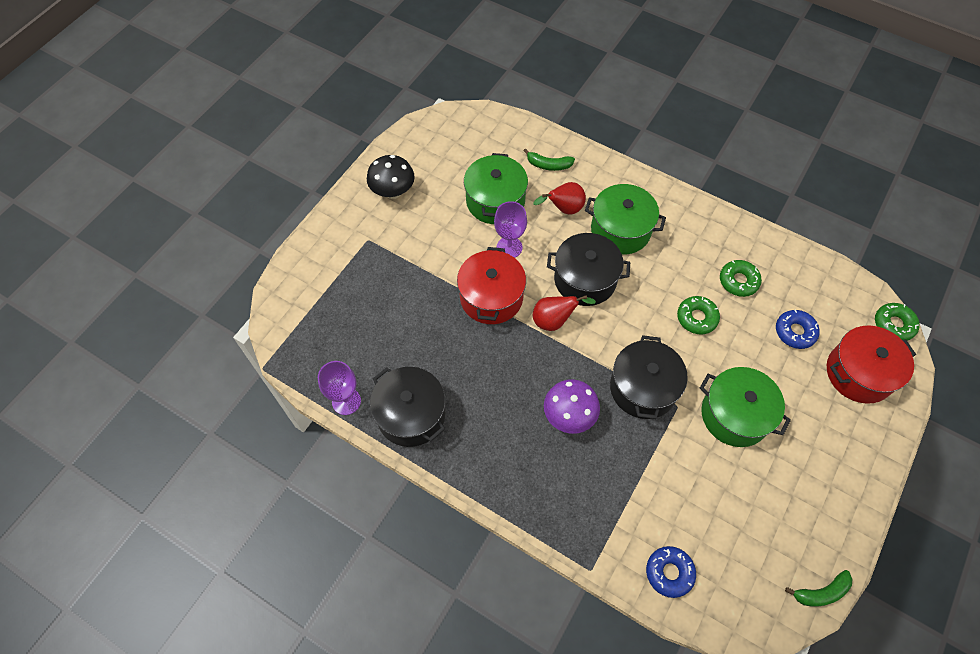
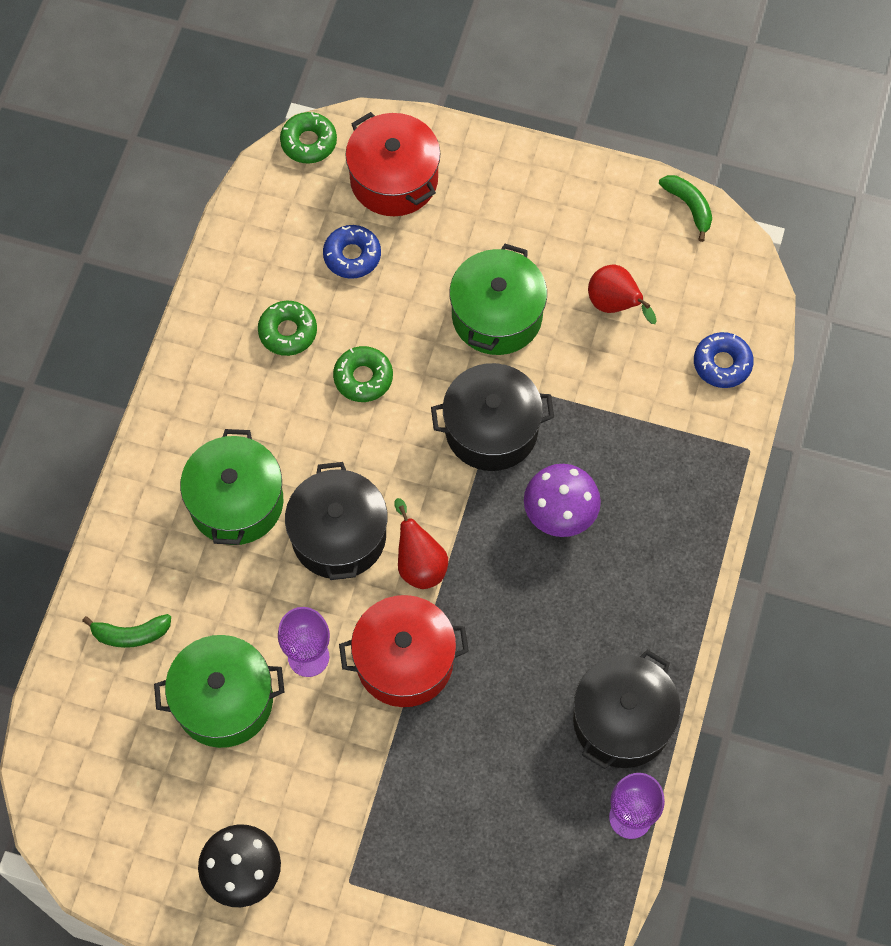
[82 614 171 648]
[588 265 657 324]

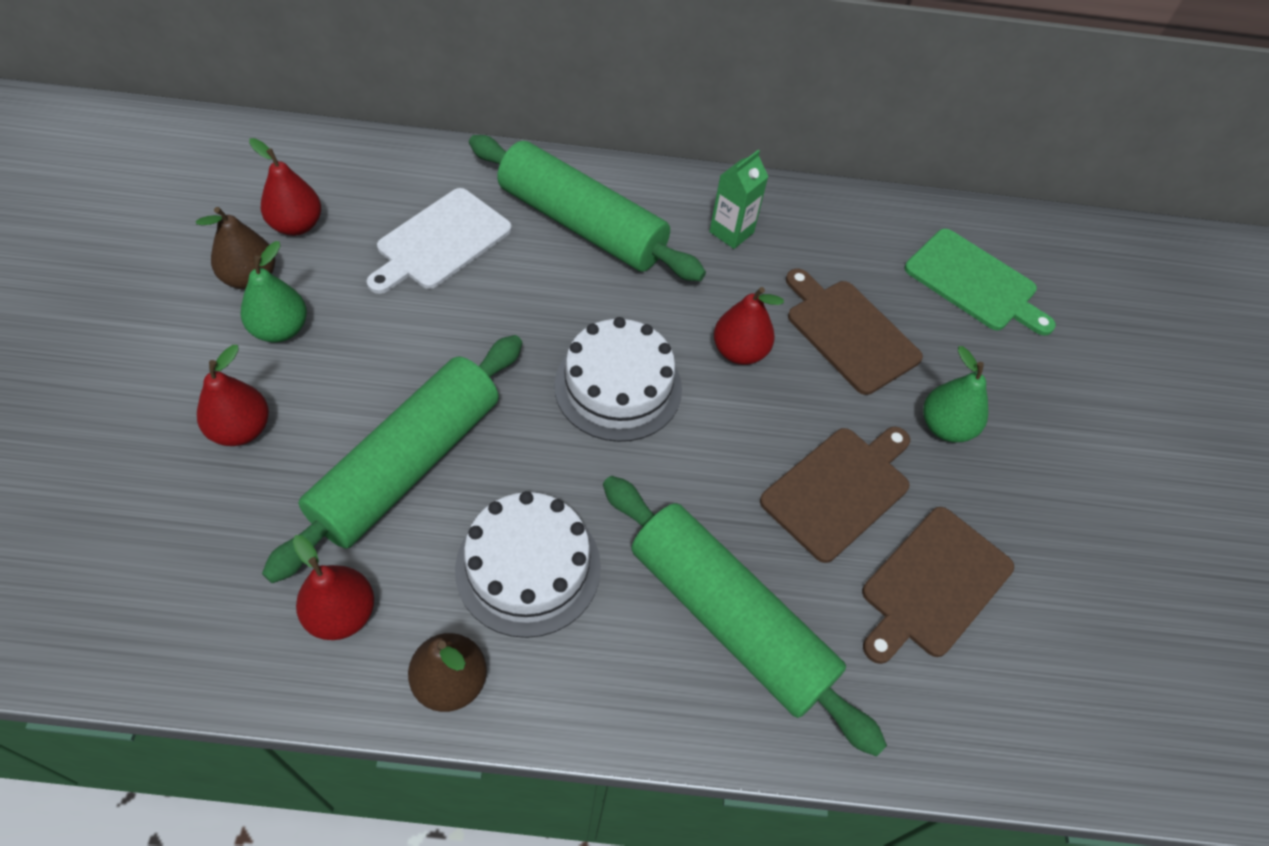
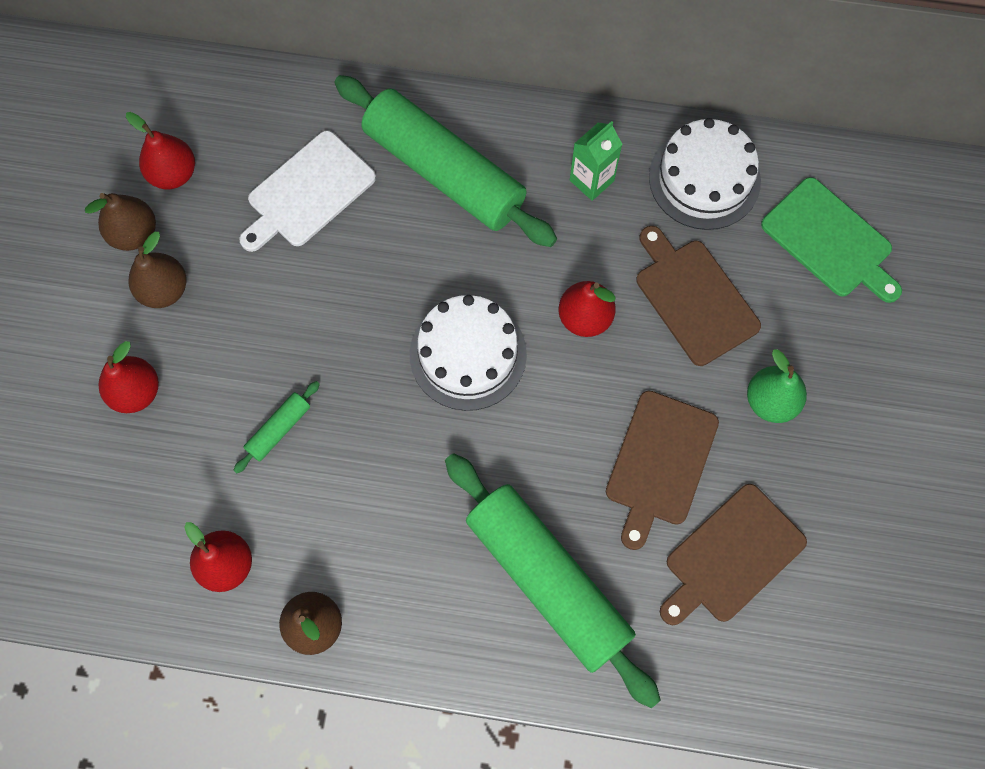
[129 232 186 308]
[233 381 320 473]
[649 118 761 230]
[606 391 719 550]

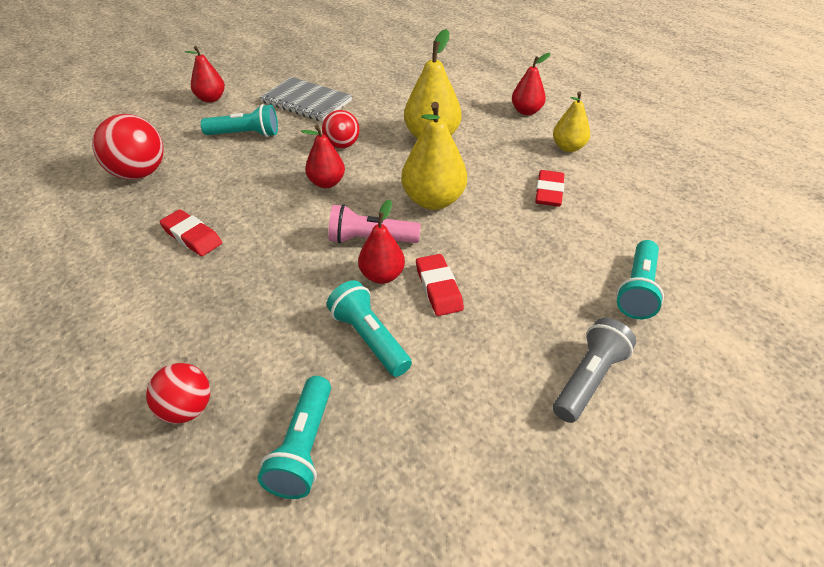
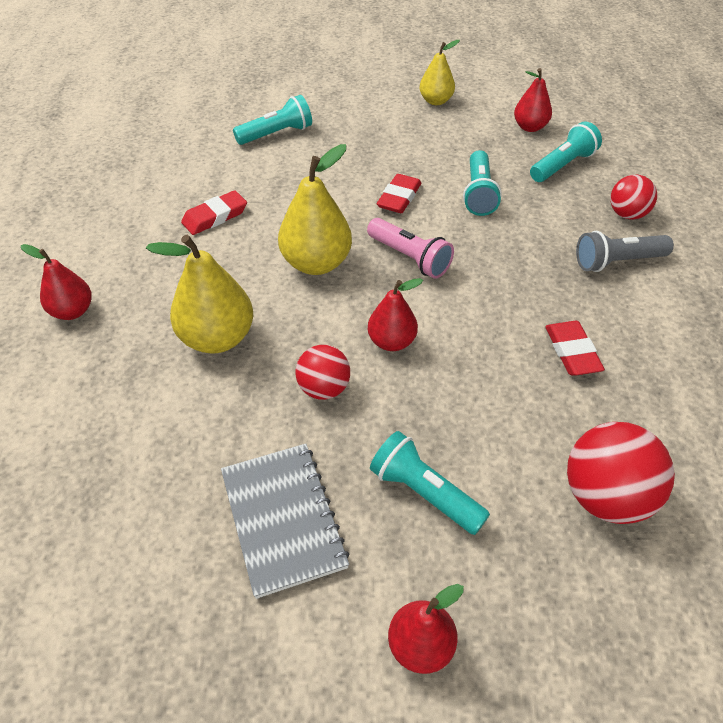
[514 68 552 132]
[419 40 460 105]
[576 231 674 272]

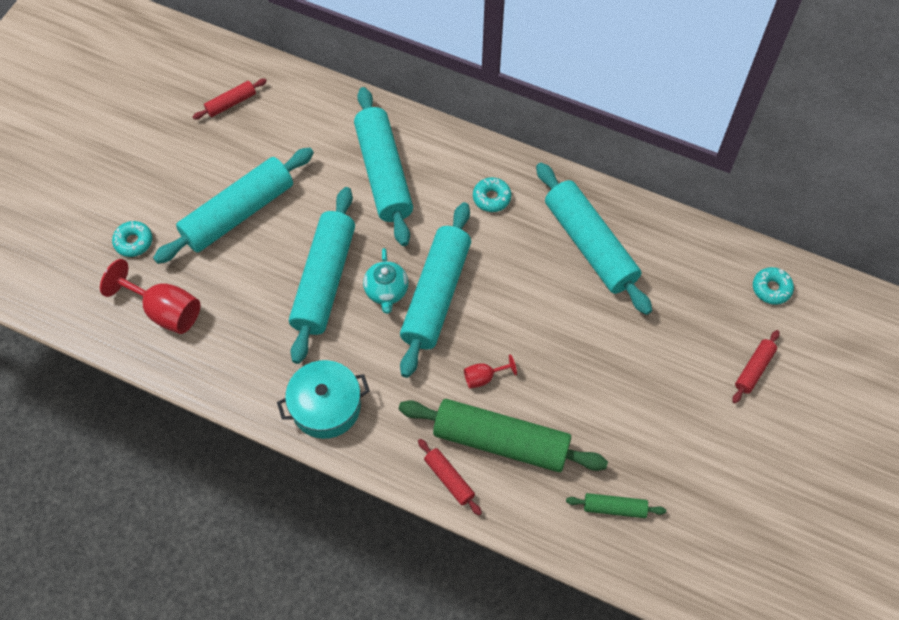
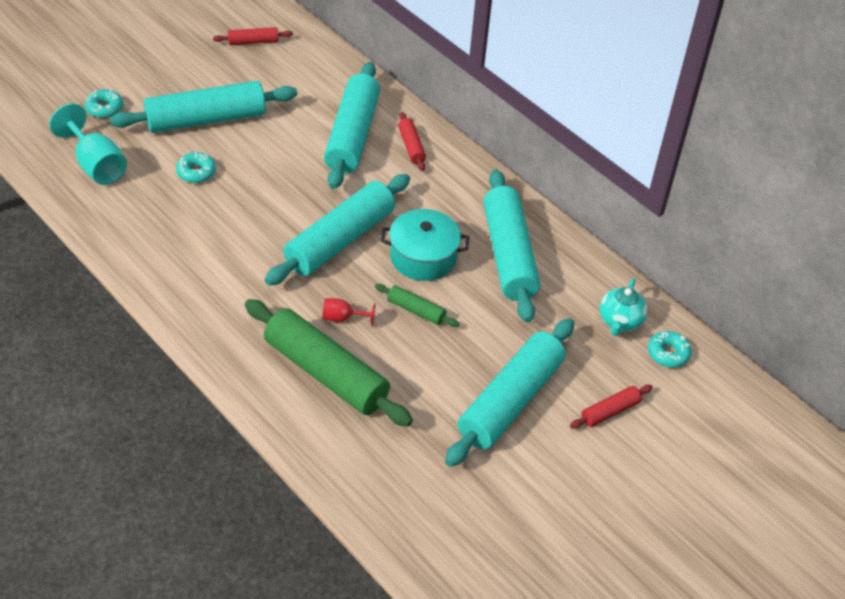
[49 104 127 185]
[380 209 469 281]
[445 318 574 467]
[600 278 648 336]
[398 112 426 171]
[176 152 216 183]
[375 284 459 327]

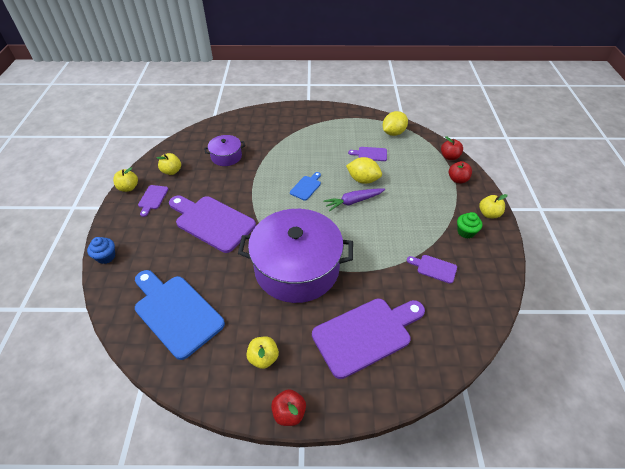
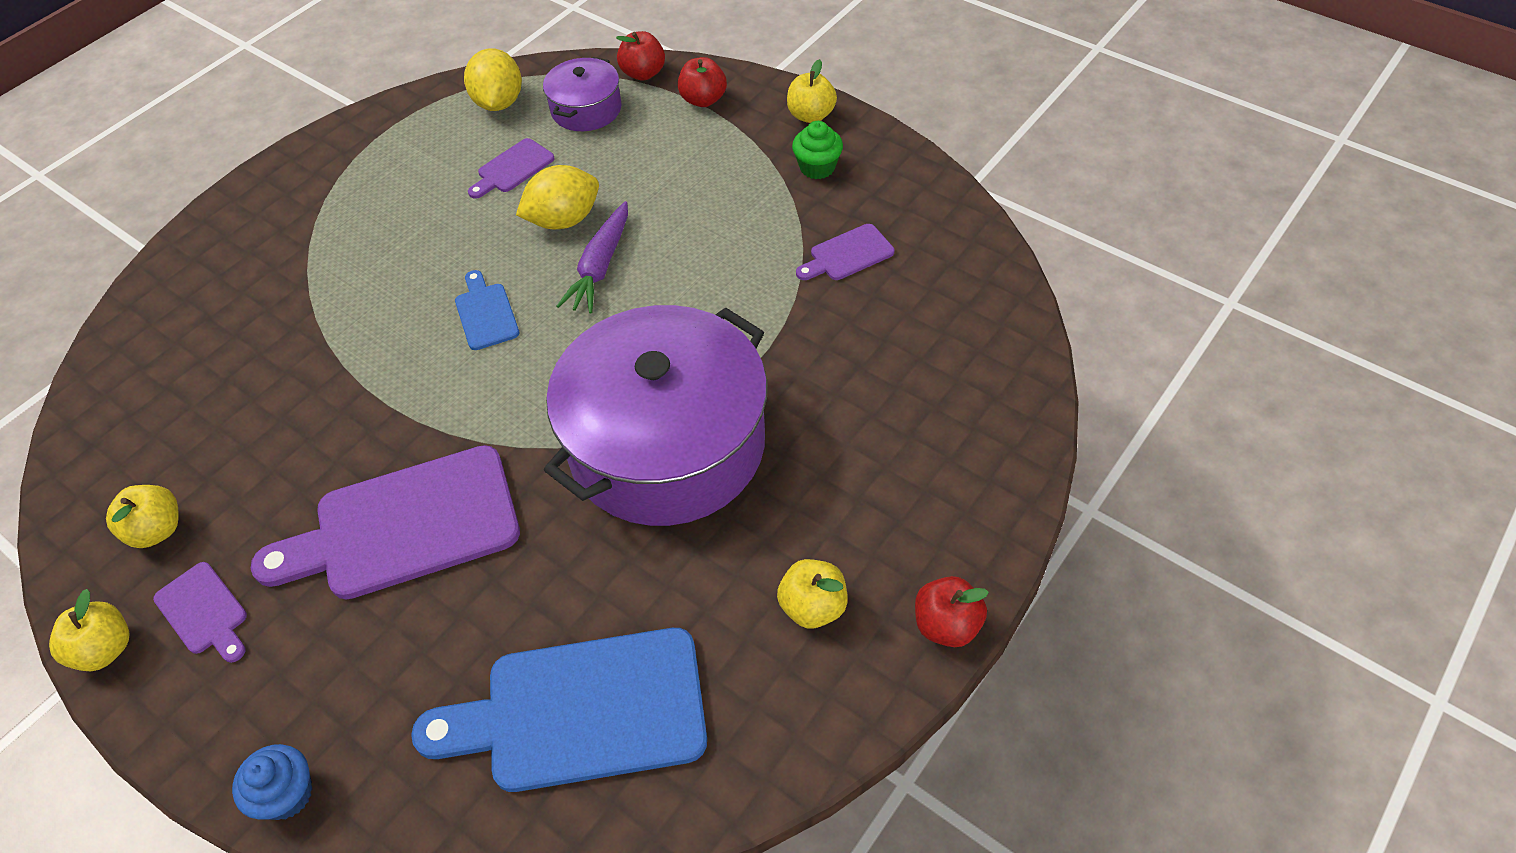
[543 57 622 131]
[312 298 425 379] (first image)

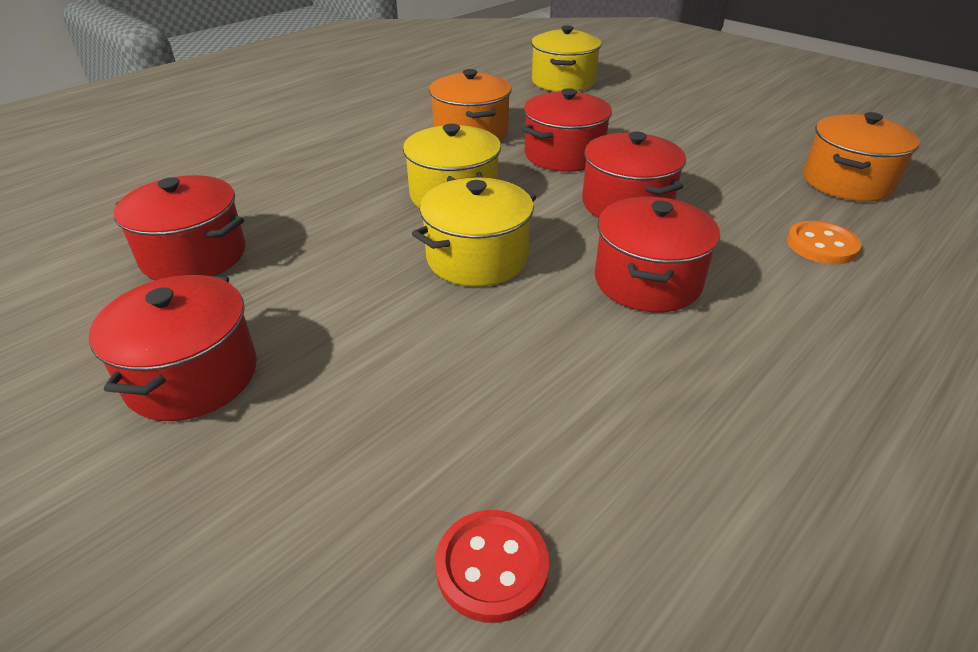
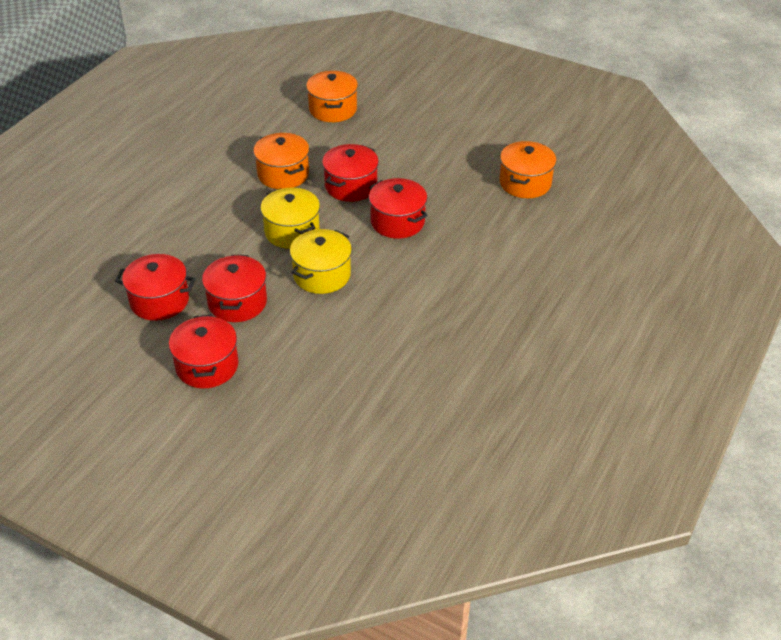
[435 510 549 623] (first image)
[306 71 358 122]
[202 255 267 322]
[787 221 861 264] (first image)

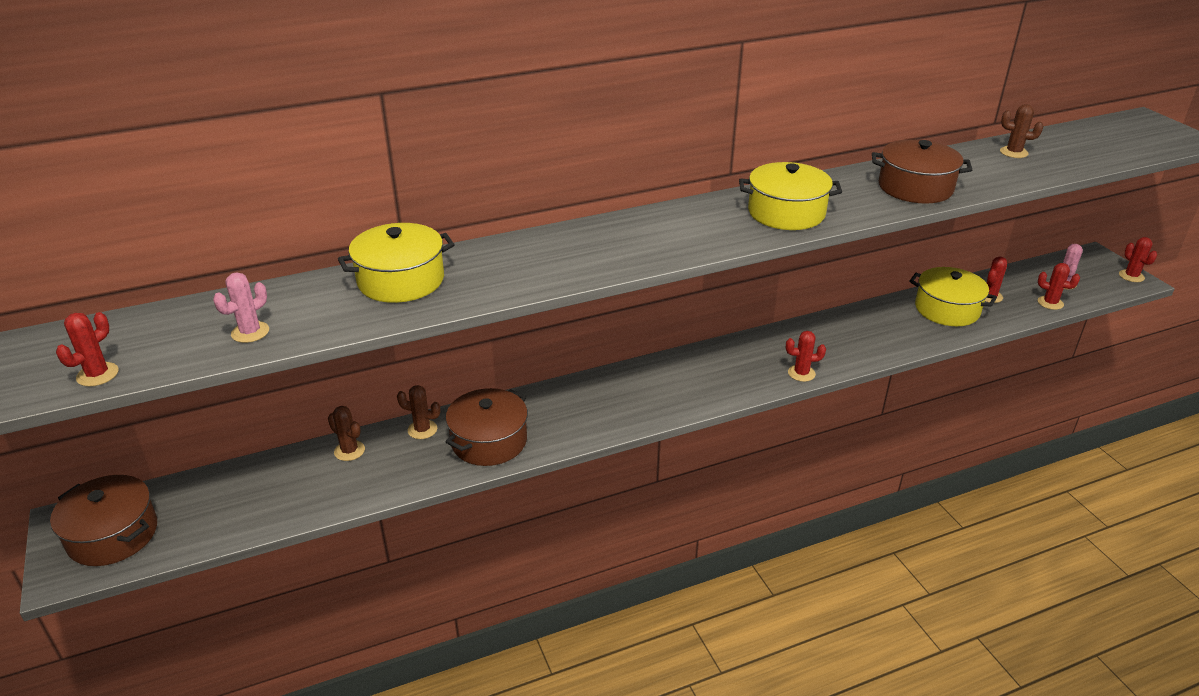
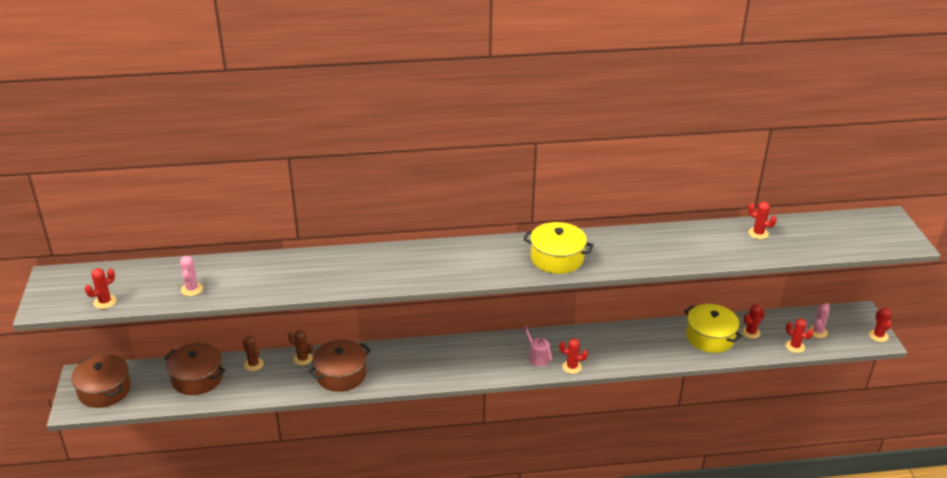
[180 256 203 296]
[338 223 455 303] (first image)
[164 343 225 395]
[748 202 777 239]
[522 325 552 366]

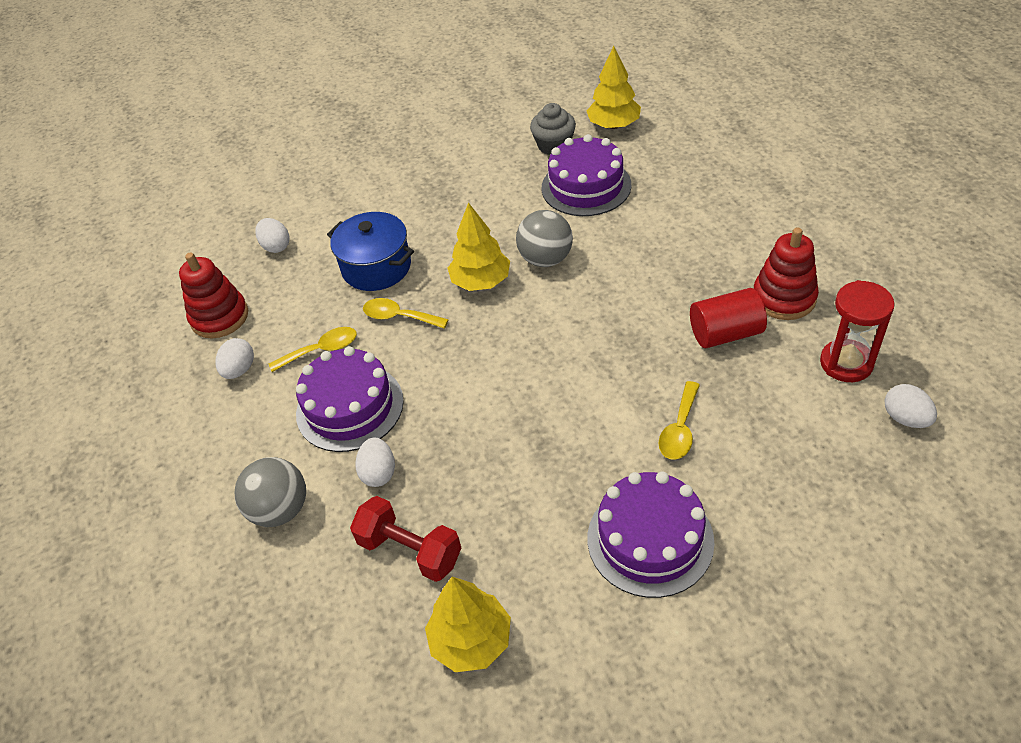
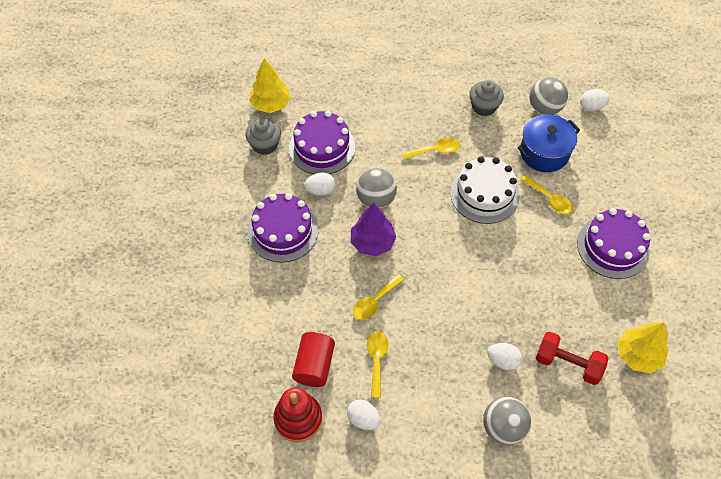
[304 173 335 196]
[248 193 319 263]
[518 114 580 172]
[536 331 608 385]
[350 203 396 256]
[292 332 335 387]
[469 80 504 116]
[529 77 568 115]
[402 138 460 160]
[450 156 519 224]

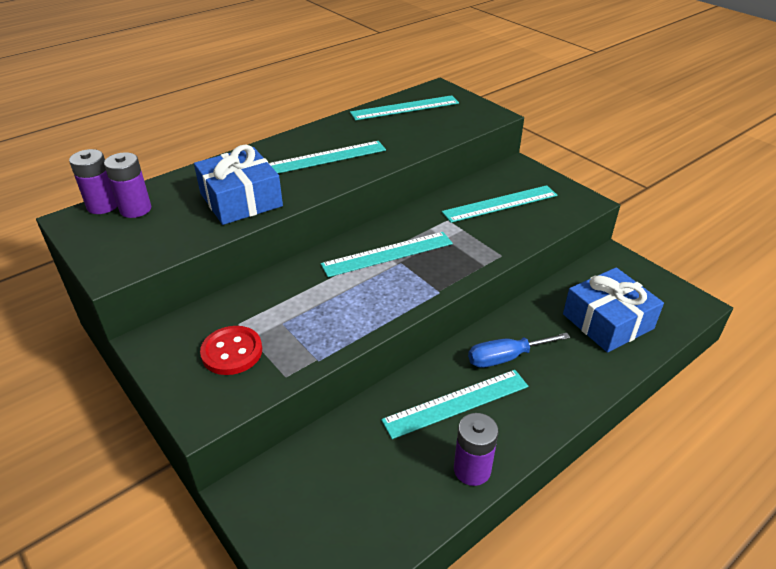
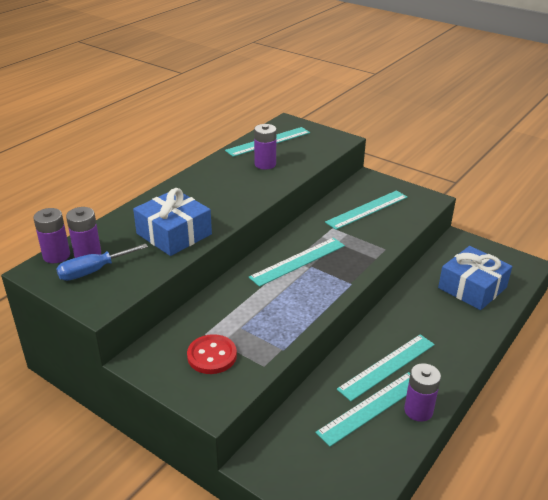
[315 372 410 447]
[56 244 148 281]
[254 124 277 170]

